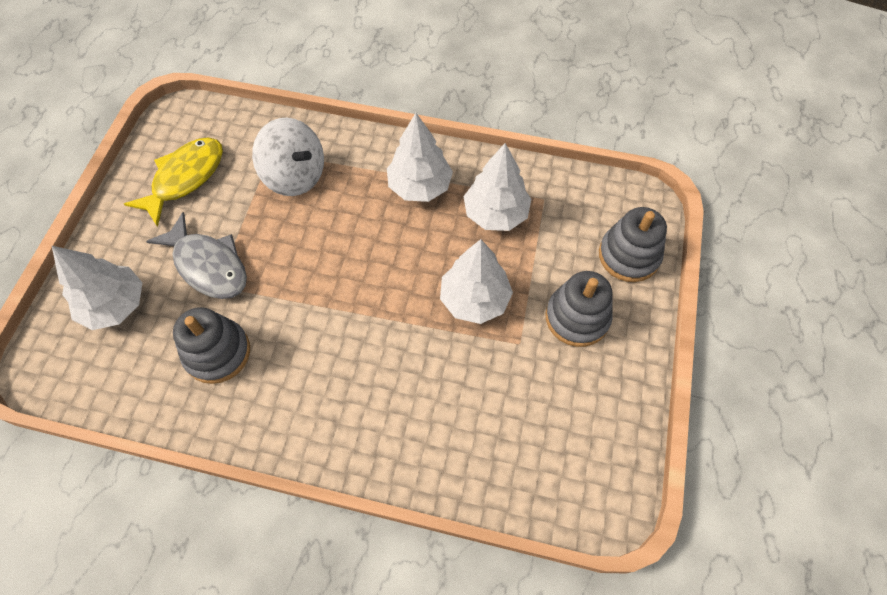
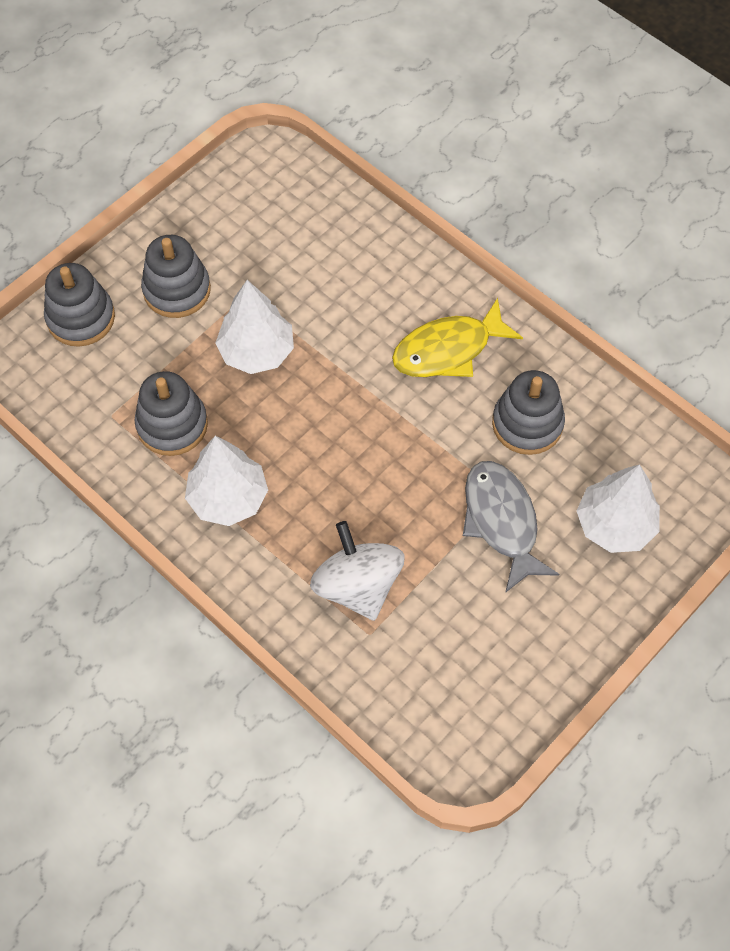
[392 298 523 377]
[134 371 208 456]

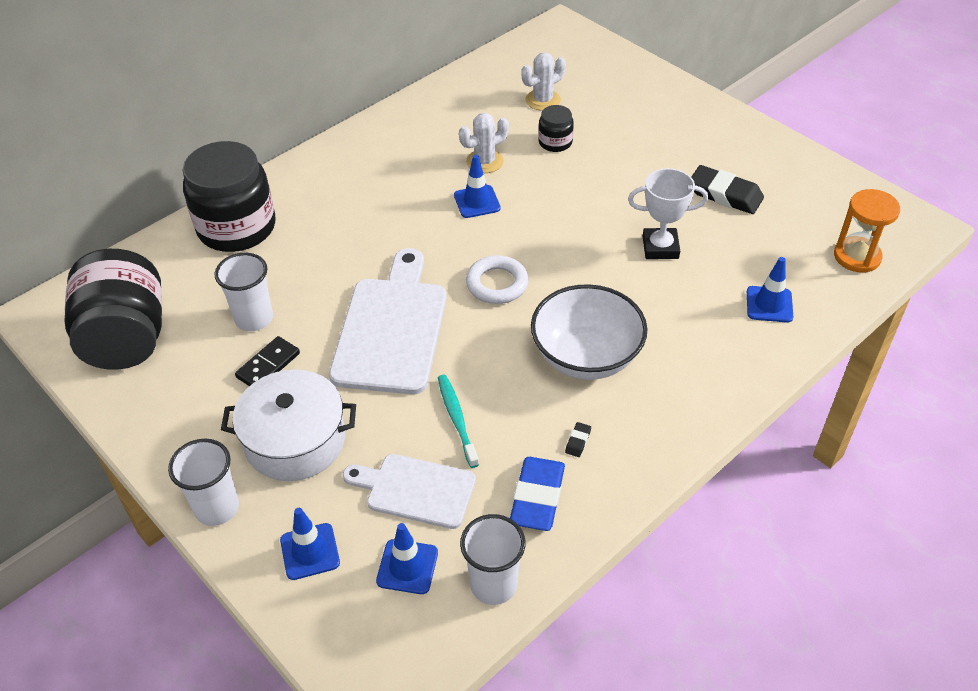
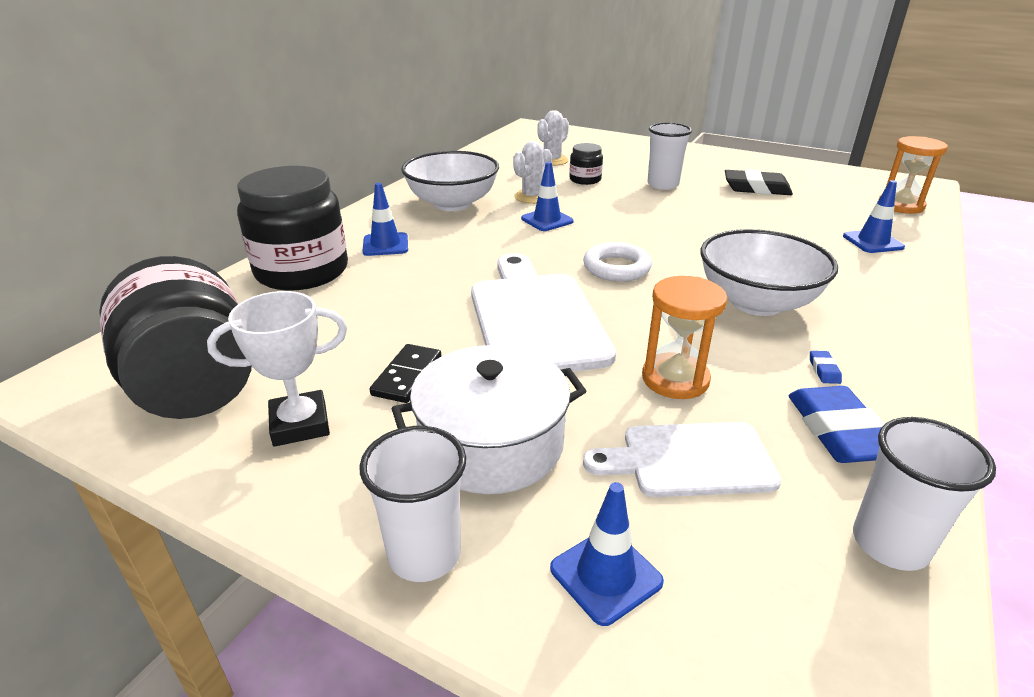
[647 122 692 190]
[363 183 408 256]
[642 276 727 399]
[810 351 842 384]
[207 291 347 447]
[401 151 499 211]

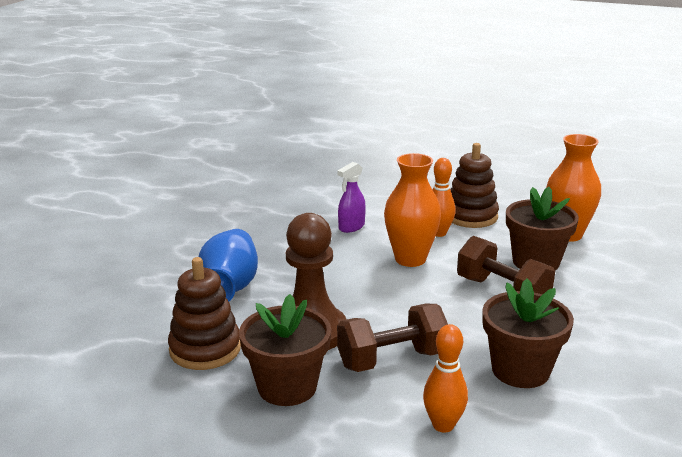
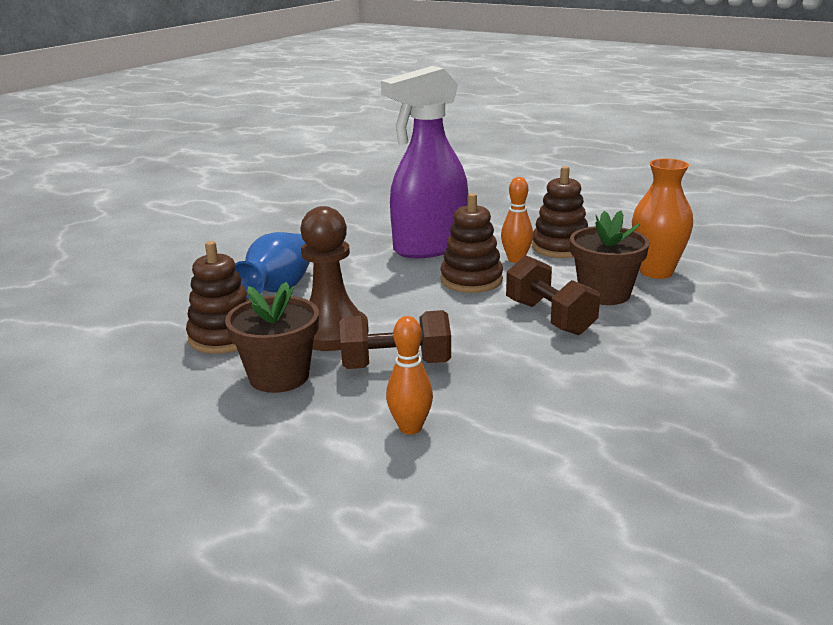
[381 66 468 259]
[440 193 503 293]
[482 278 574 388] (first image)

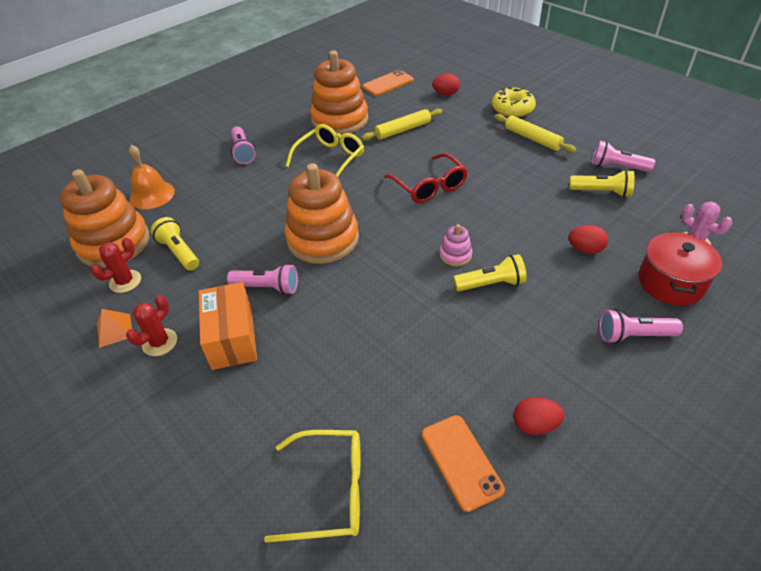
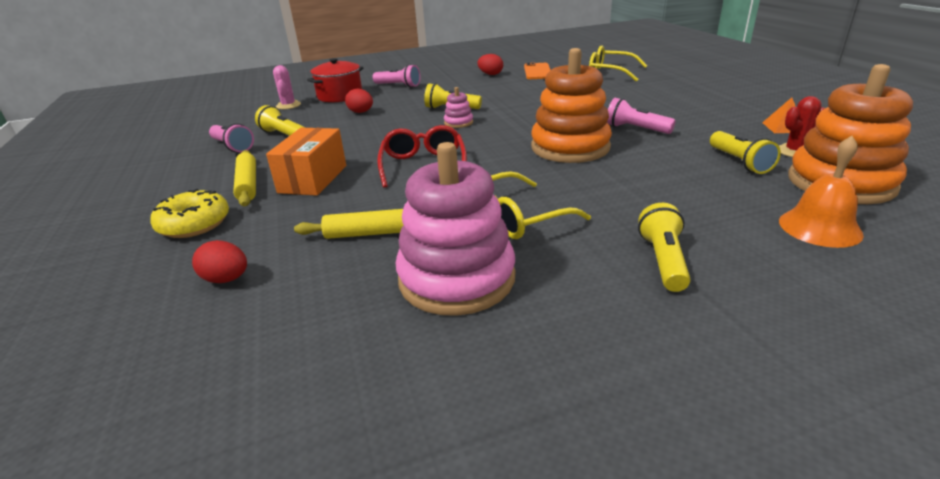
[126 295 177 356] (first image)
[266 128 346 196]
[638 203 691 292]
[396 142 515 316]
[362 70 413 96] (first image)

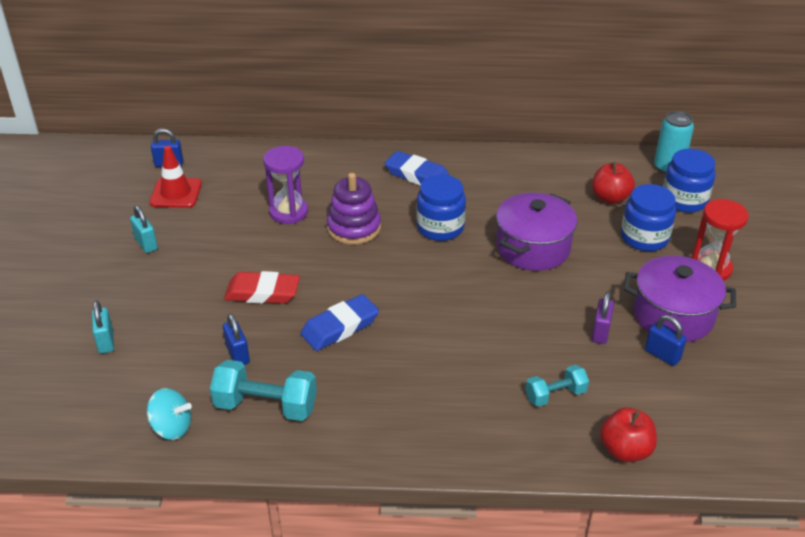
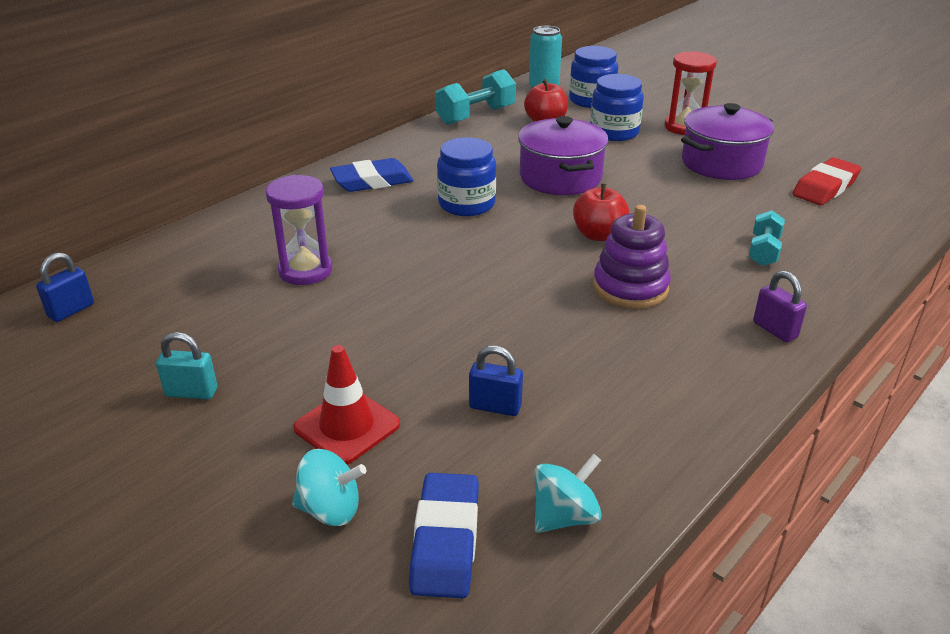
[292 449 366 526]
[293 345 400 464]
[435 69 516 125]
[792 158 861 205]
[409 473 479 598]
[593 205 671 309]
[753 271 807 342]
[573 183 629 241]
[645 315 687 366] (first image)

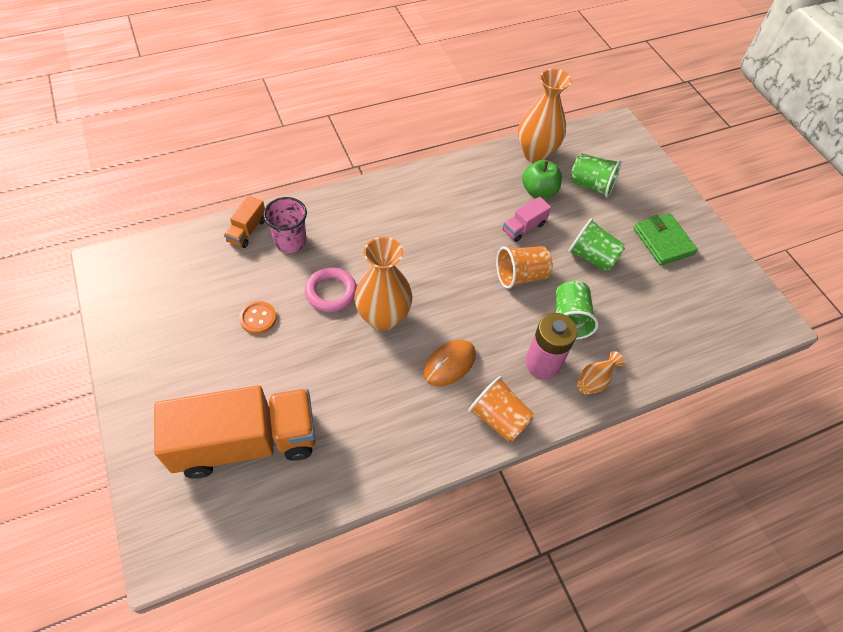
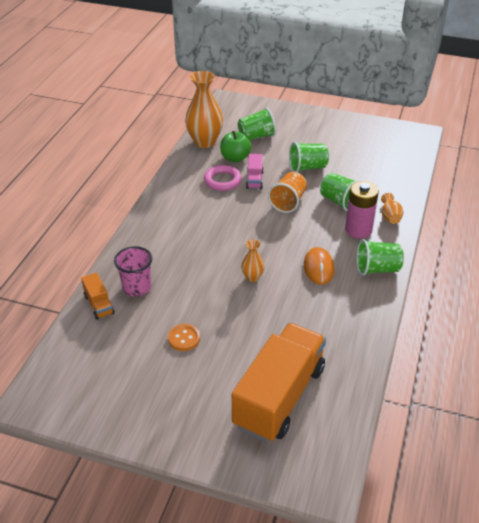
[204 165 242 191]
[241 239 264 282]
[356 239 404 276]
[634 213 698 265] (first image)

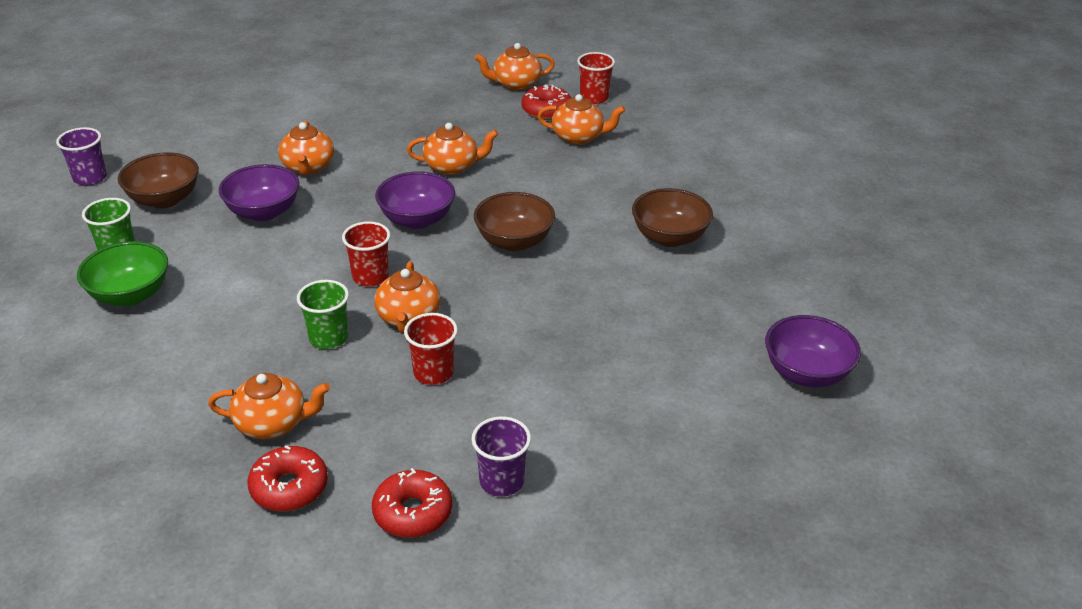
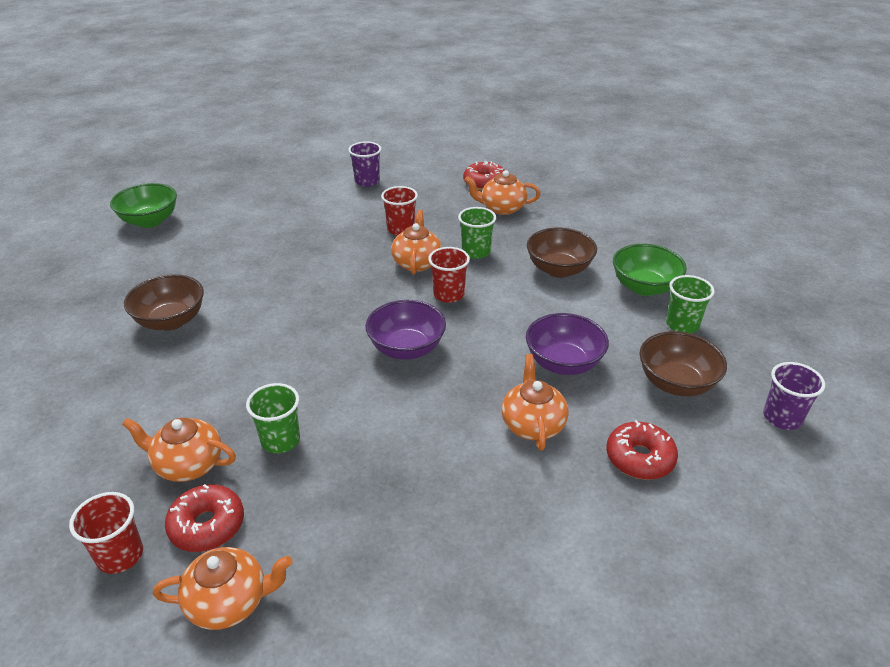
[606 420 678 480]
[407 123 498 175] (first image)
[527 228 597 278]
[110 183 177 228]
[246 383 300 453]

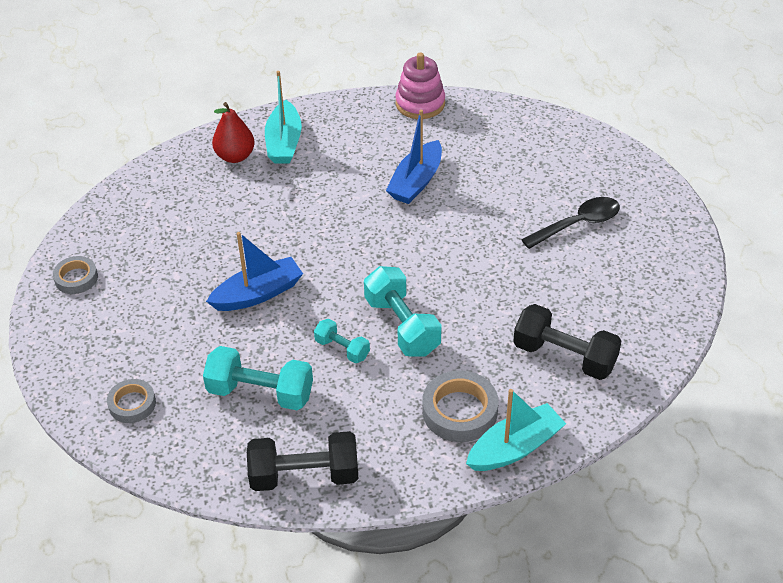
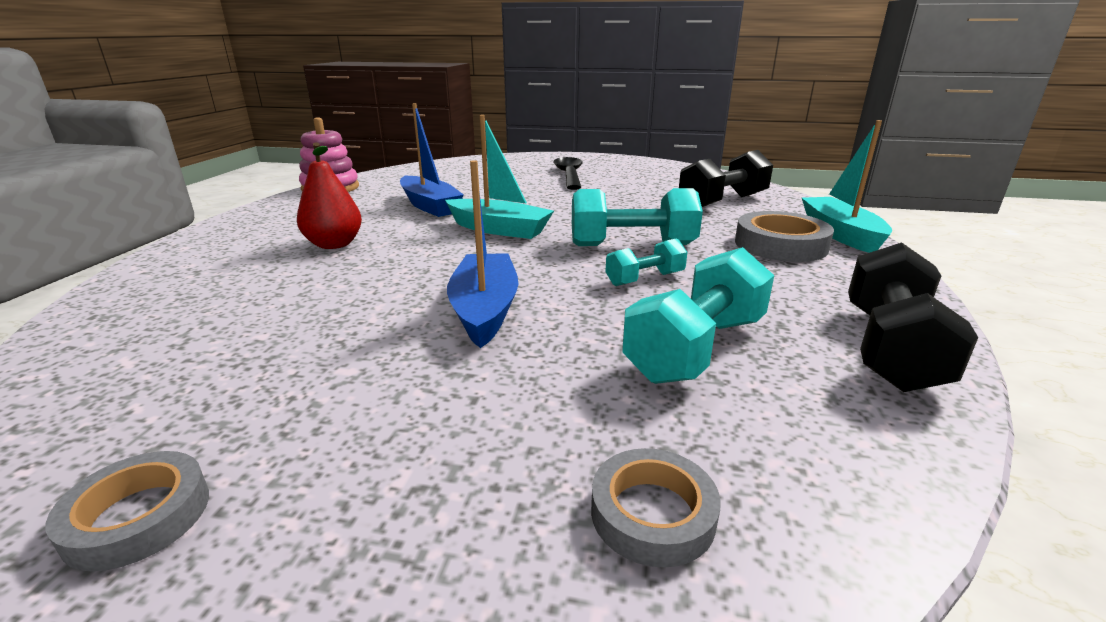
[297 142 362 249]
[445 115 554 239]

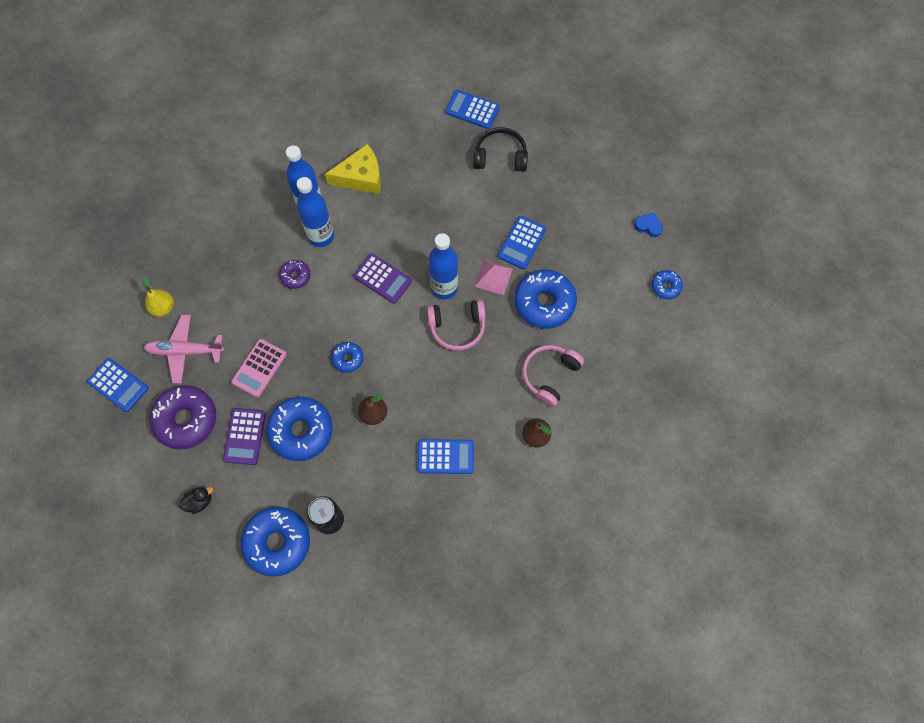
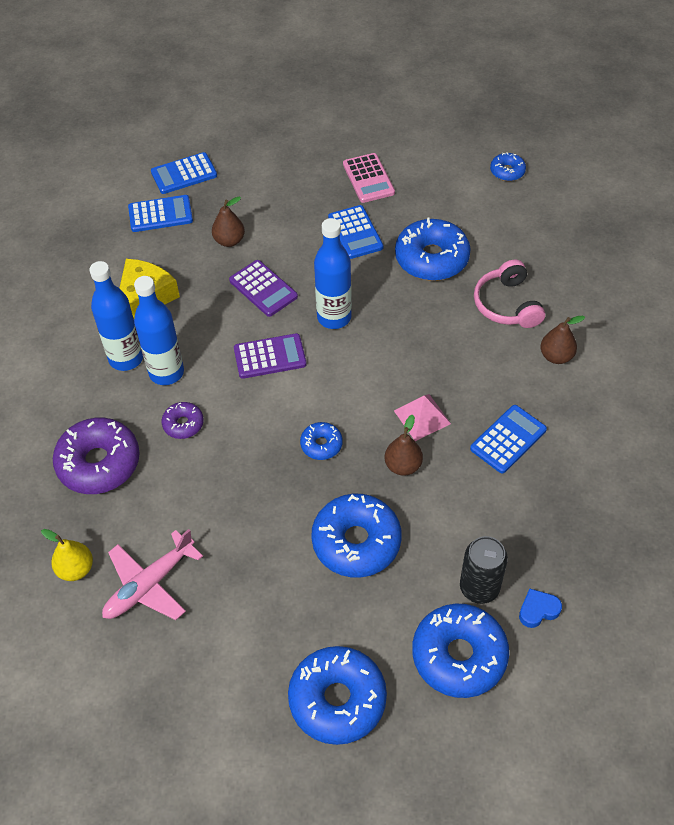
[128 195 193 232]
[53 418 140 494]
[288 646 387 745]
[229 260 298 317]
[343 153 395 203]
[427 300 486 351] (first image)
[473 127 528 172] (first image)
[394 394 451 441]
[519 588 562 628]
[212 197 245 247]

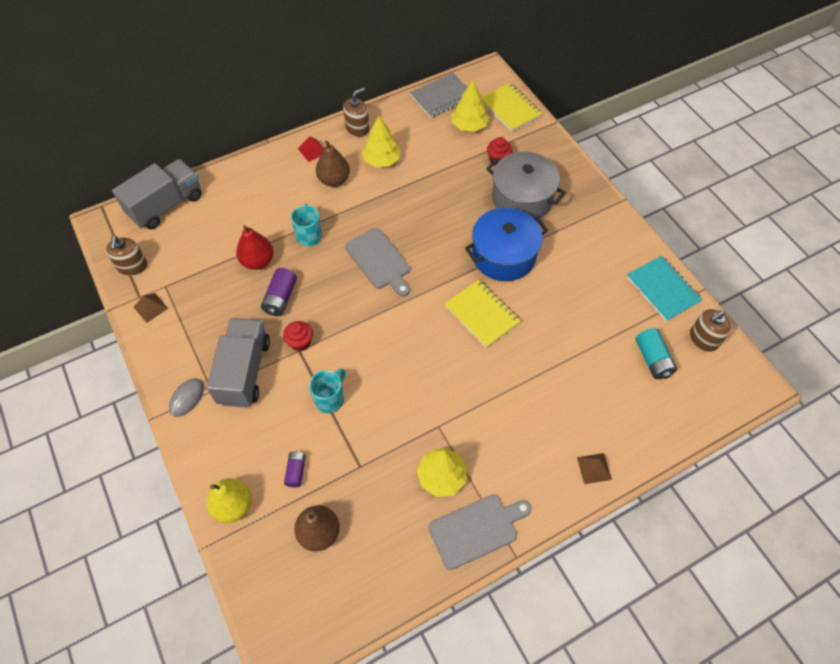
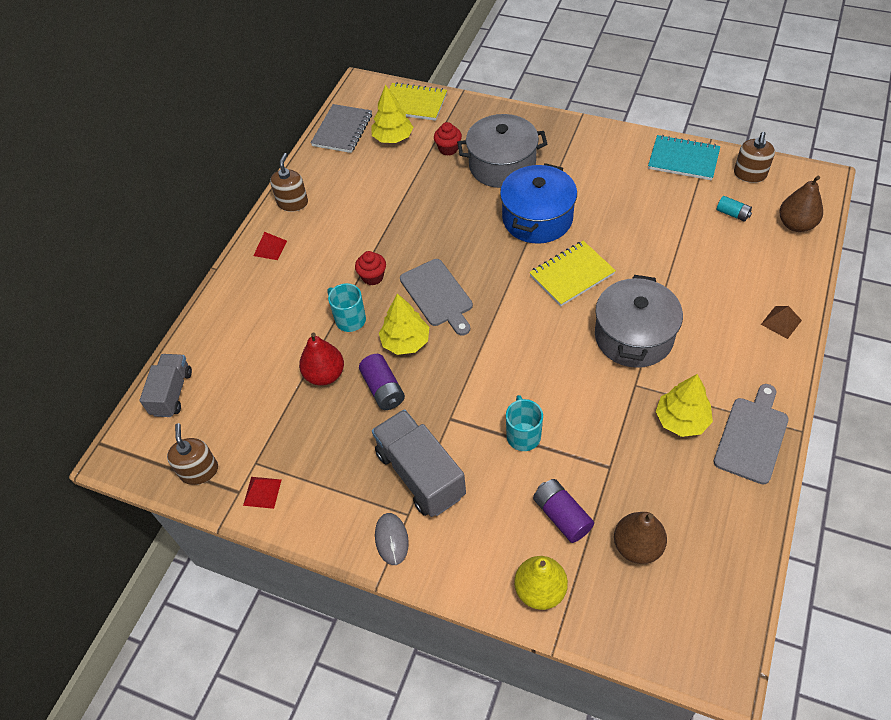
[167 423 218 485]
[140 354 192 417]
[243 477 281 509]
[355 251 386 286]
[533 479 594 543]
[779 176 823 232]
[400 259 473 336]
[379 293 429 355]
[529 241 616 306]
[717 196 752 222]
[595 275 683 368]

